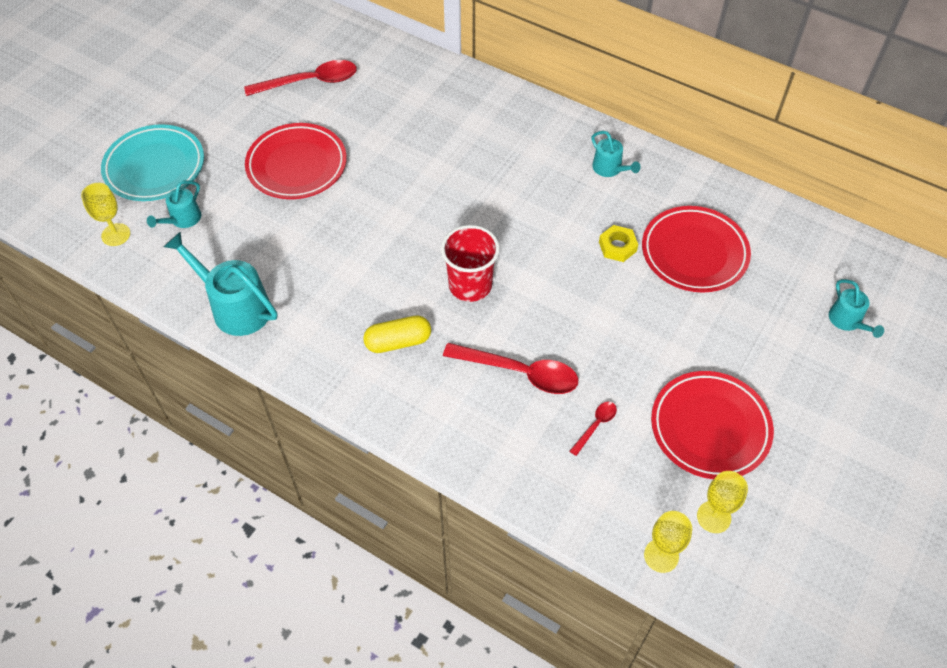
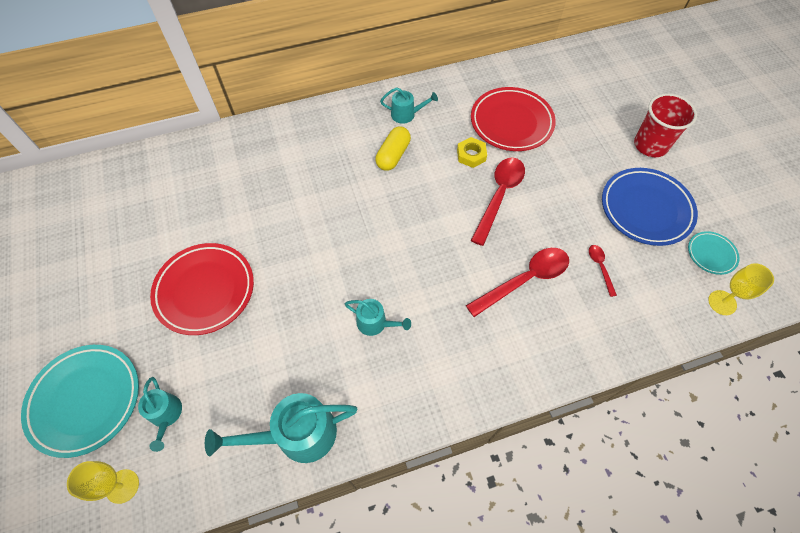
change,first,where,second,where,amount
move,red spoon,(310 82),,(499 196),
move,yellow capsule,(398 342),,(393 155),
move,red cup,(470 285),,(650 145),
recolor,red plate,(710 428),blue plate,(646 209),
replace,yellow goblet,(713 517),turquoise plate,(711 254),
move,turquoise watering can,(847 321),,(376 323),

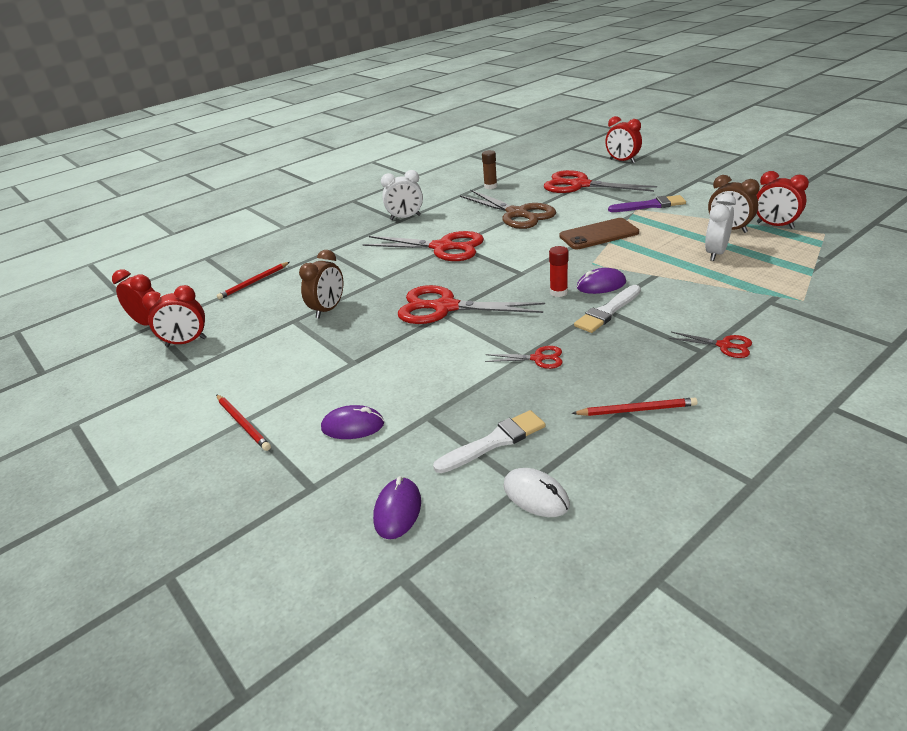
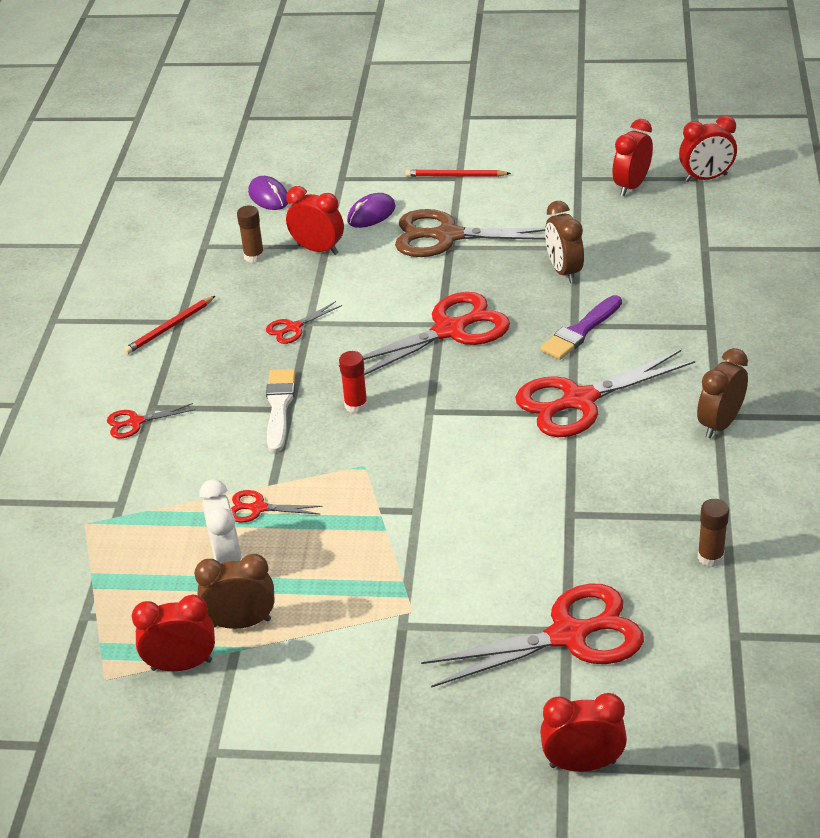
change,first,where,second,where,amount
delete,red pencil,(254 282),,,
recolor,white clock,(405 217),brown clock,(720 424),
replace,white brush,(494 442),brown glue stick,(254 256),
move,brown scissors,(517 214),,(447 236),
delete,white mouse,(536 495),,,
delete,brown phone,(598 234),,,
delete,purple mouse,(601 285),,,
move,purple brush,(650 205),,(580 331),
insert,,,red scissors,(258 508),
insert,,,red clock,(318 249),

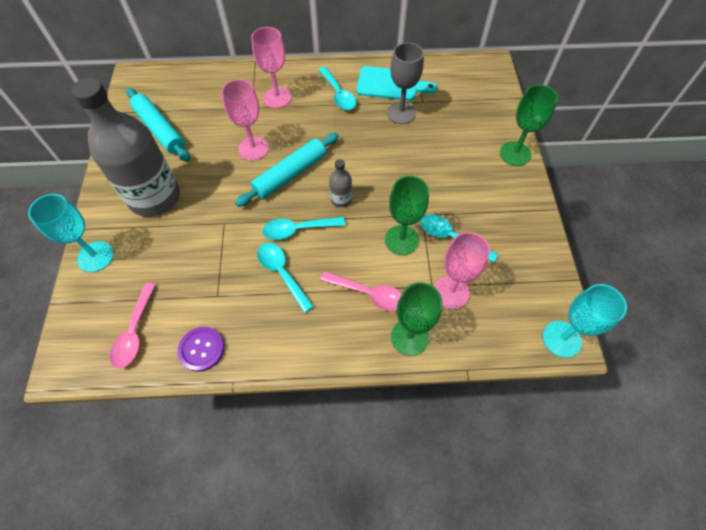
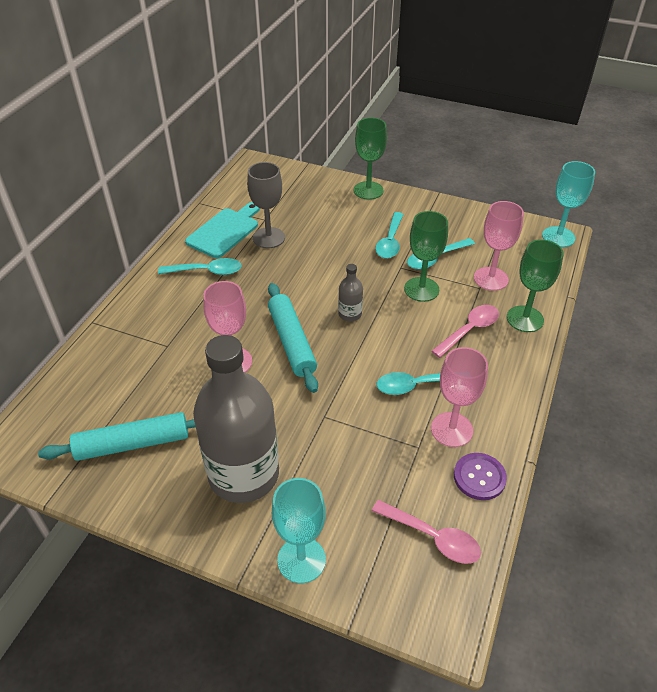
change,first,where,second,where,amount
move,pink goblet,(277 97),,(451 429),
move,turquoise spoon,(298 229),,(390 242),

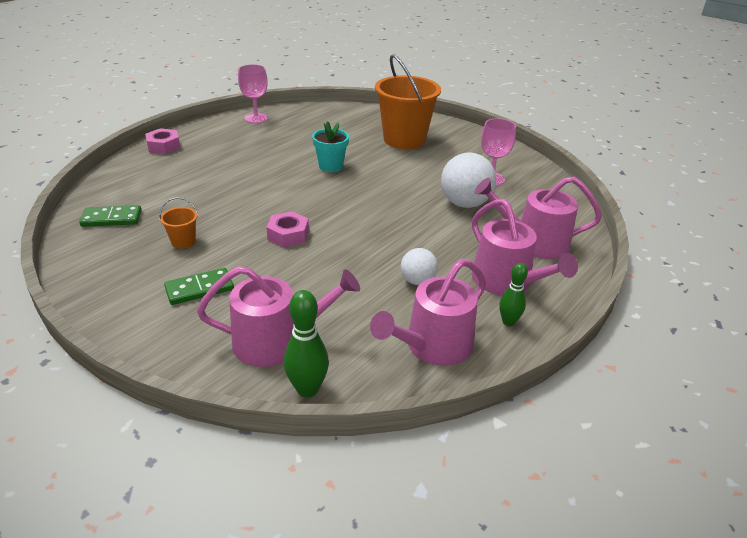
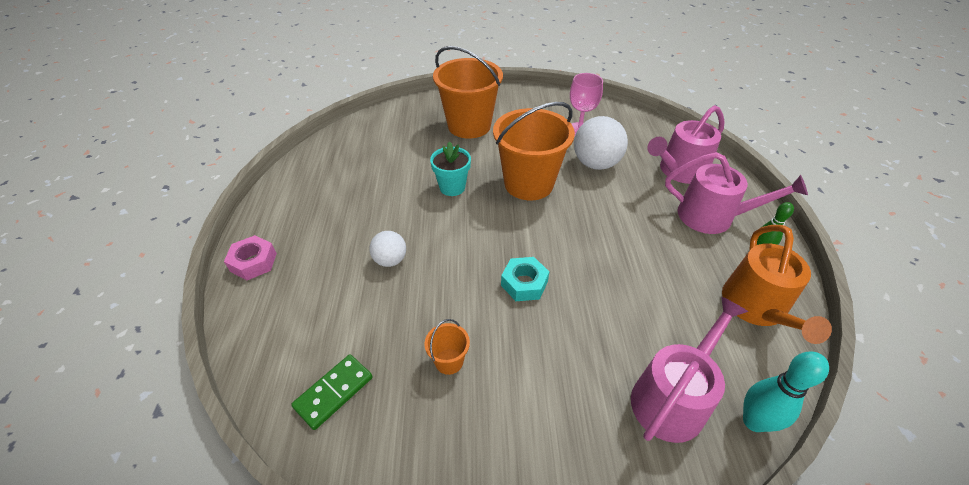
change,first,where,second,where,amount
delete,green domino,(199 289),,,
delete,pink goblet,(256 118),,,
recolor,pink nut,(288 235),turquoise nut,(524 283),
recolor,green bowling pin,(307 389),turquoise bowling pin,(754 421),
recolor,pink watering can,(433 346),orange watering can,(756 307),
move,white ball,(417 281),,(390 260),
insert,,,orange bucket,(528 184),

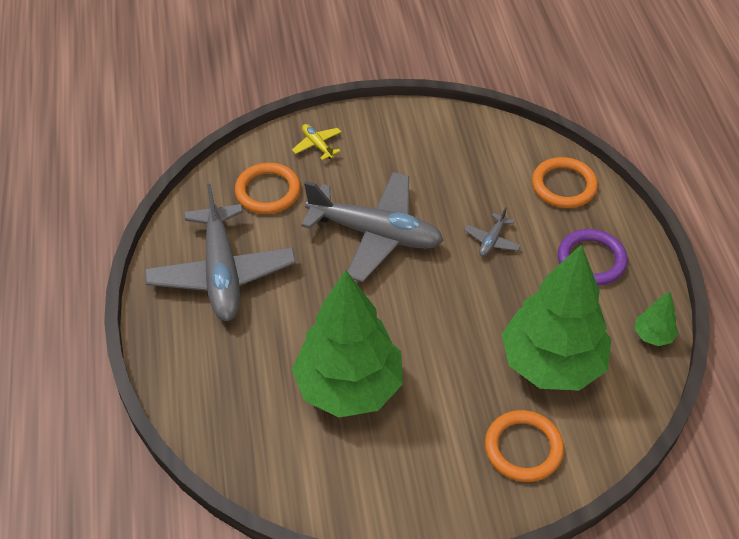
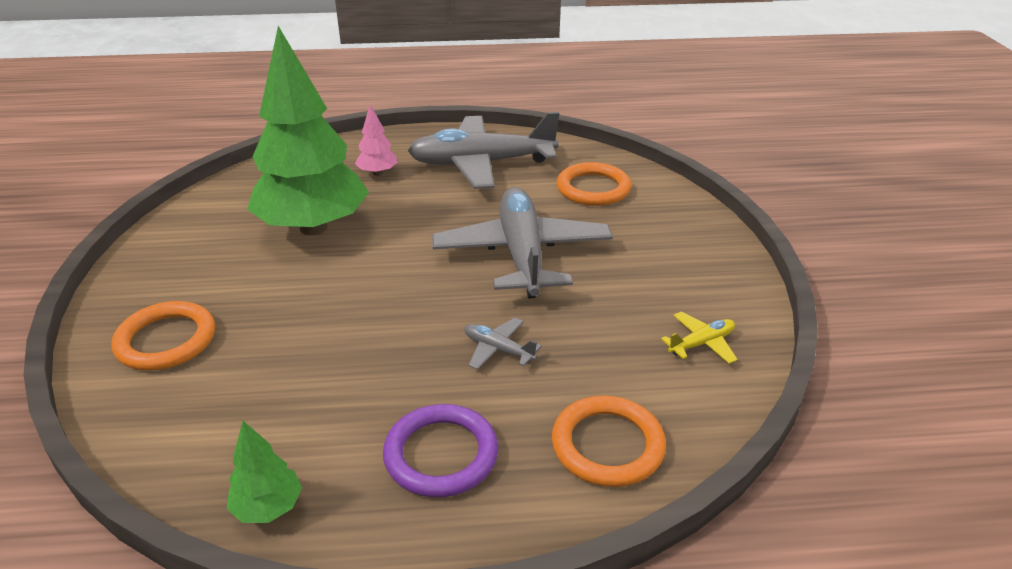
change,first,where,second,where,amount
move,yellow plane,(317 145),,(701 344),
rotate,grey plane,(375 234),,(522 254),150 degrees clockwise
delete,green tree,(552 363),,,
insert,,,pink tree,(377 173),

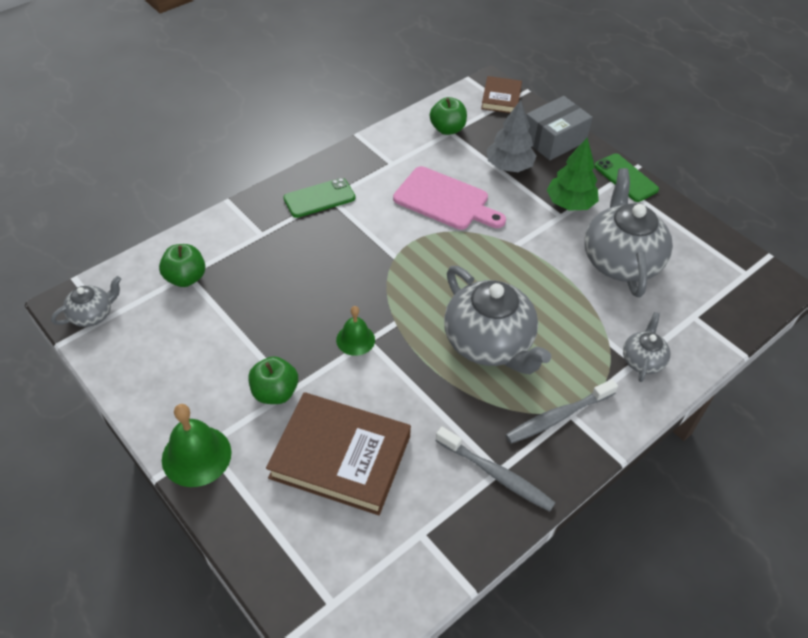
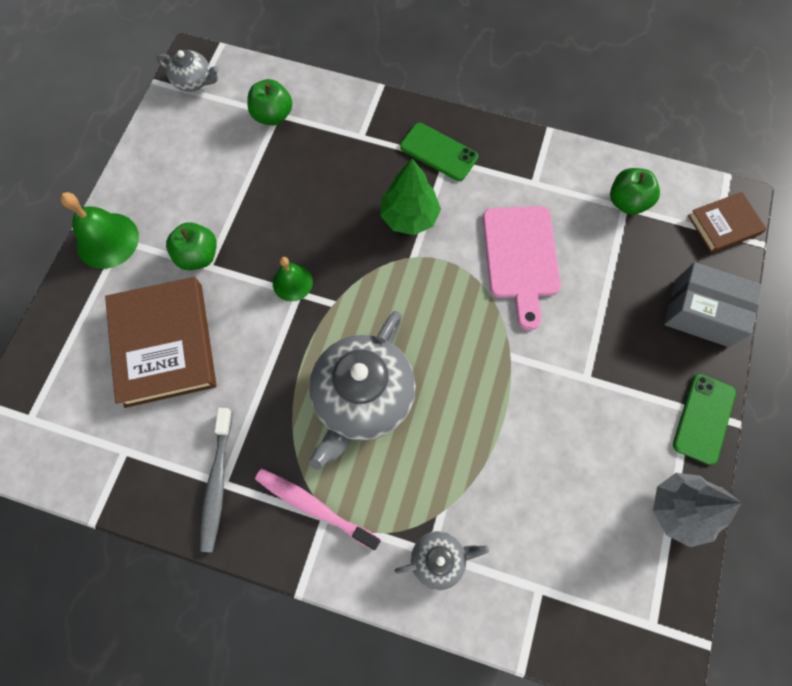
change,first,where,second,where,amount
move,grey tree,(509 166),,(679 509),
recolor,grey toothbrush,(558 416),pink toothbrush,(314 507),
move,green tree,(570 204),,(409 217),
delete,grey teapot,(620 260),,,

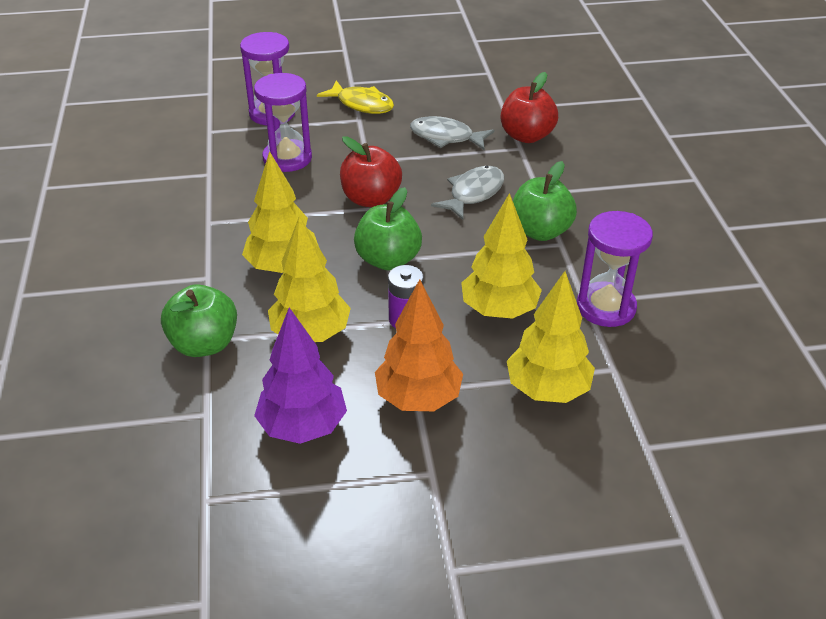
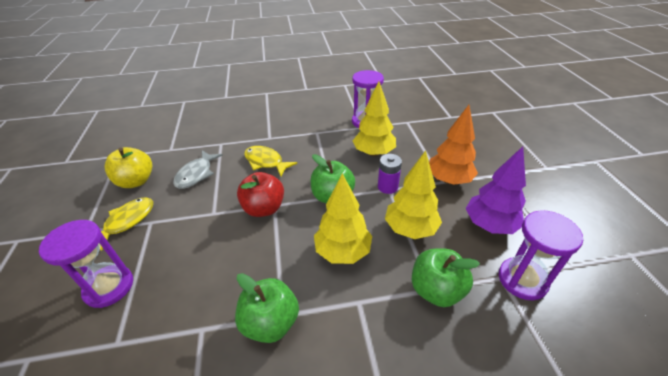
change,first,where,second,where,amount
move,purple hourglass,(287 158),,(522 280),
recolor,grey fish,(473 193),yellow fish,(266 162),
delete,red apple,(526 136),,,
delete,yellow tree,(547 390),,,
move,green apple,(540 231),,(270 322),
insert,,,yellow apple,(136 181),

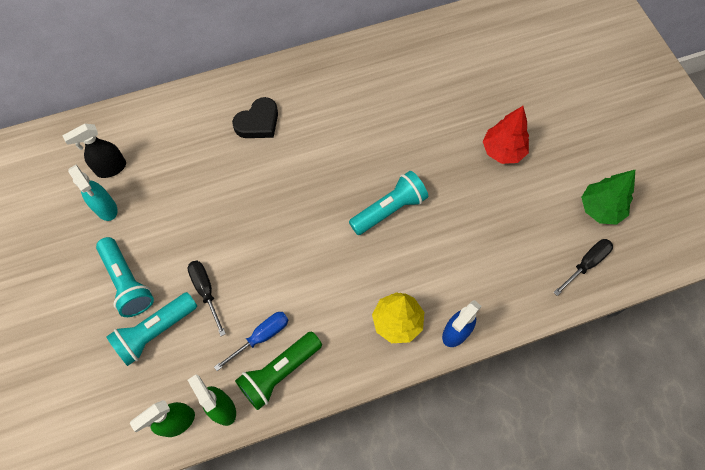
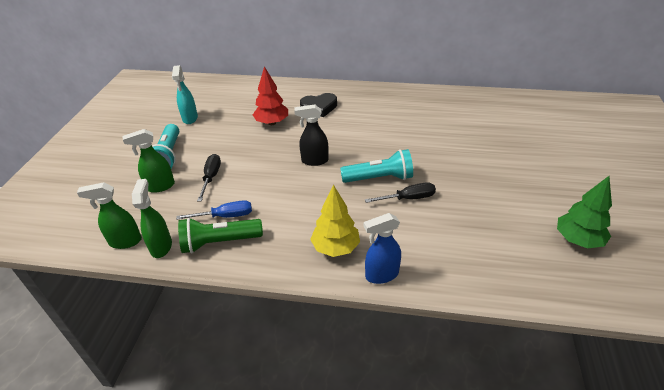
change,first,where,second,where,amount
move,black spray bottle,(111 168),,(314 161),
replace,turquoise flashlight,(155 332),green spray bottle,(160 186),
move,red tree,(502 151),,(272 123),
move,black screwdriver,(586 264),,(408 198),

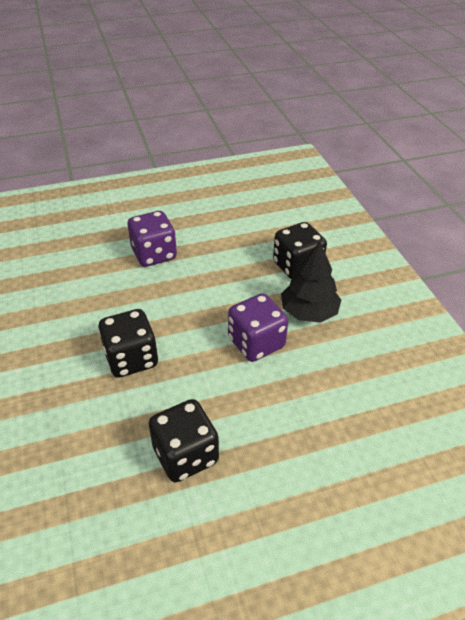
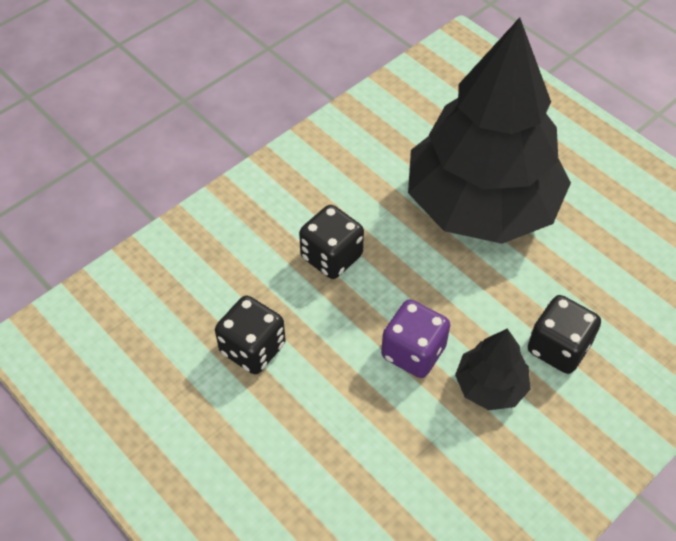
change,first,where,second,where,amount
replace,purple dice,(154 254),black tree,(481 204),

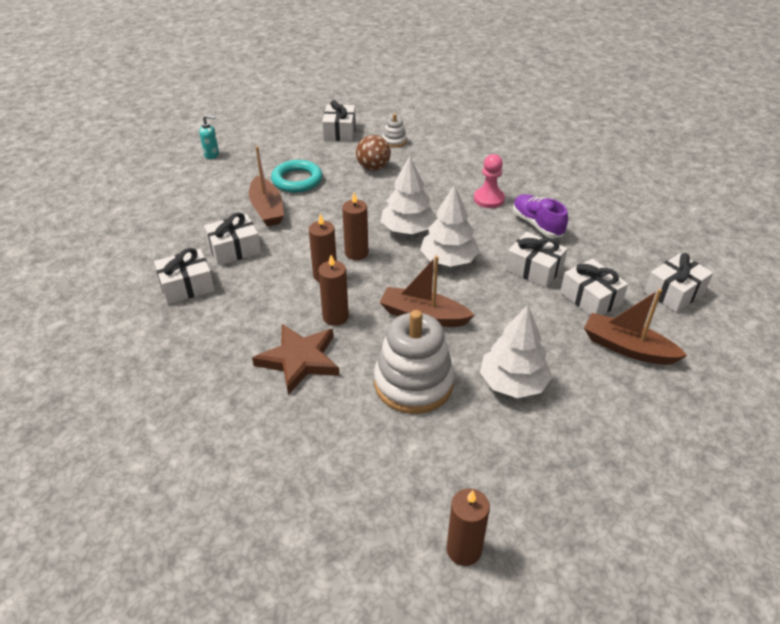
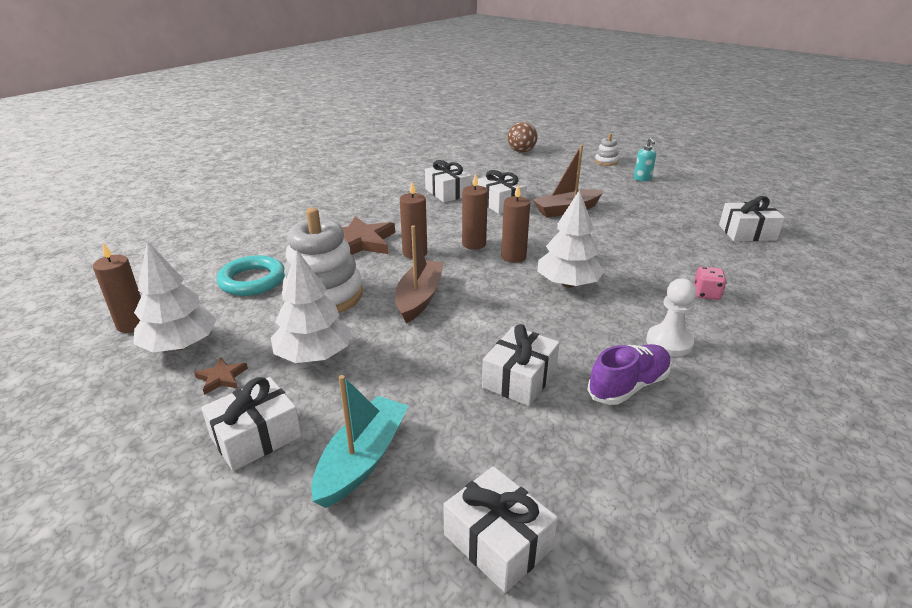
change,first,where,second,where,amount
move,turquoise ring,(297 180),,(252 280),
move,brown ball,(373 168),,(521 151),
move,white stacking toy,(394 141),,(606 162),
move,white tree,(448 260),,(180 345),
recolor,pink pawn,(489 199),white pawn,(669 342),
move,white gift,(590 298),,(256 436),
recolor,brown boat,(627 348),turquoise boat,(362 459),
insert,,,brown star,(221 378),
insert,,,pink dice,(706 294),

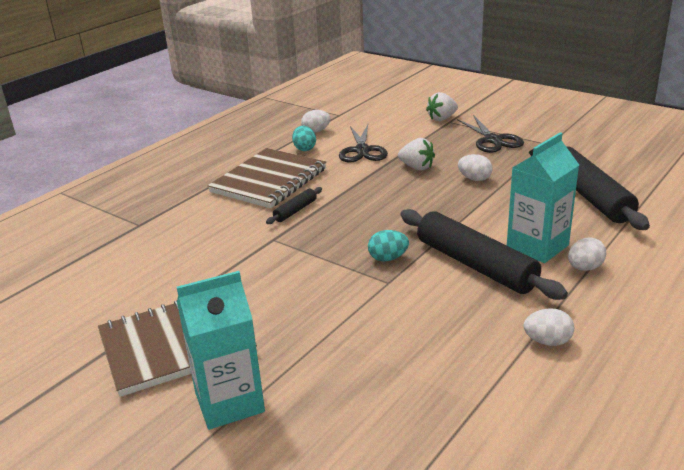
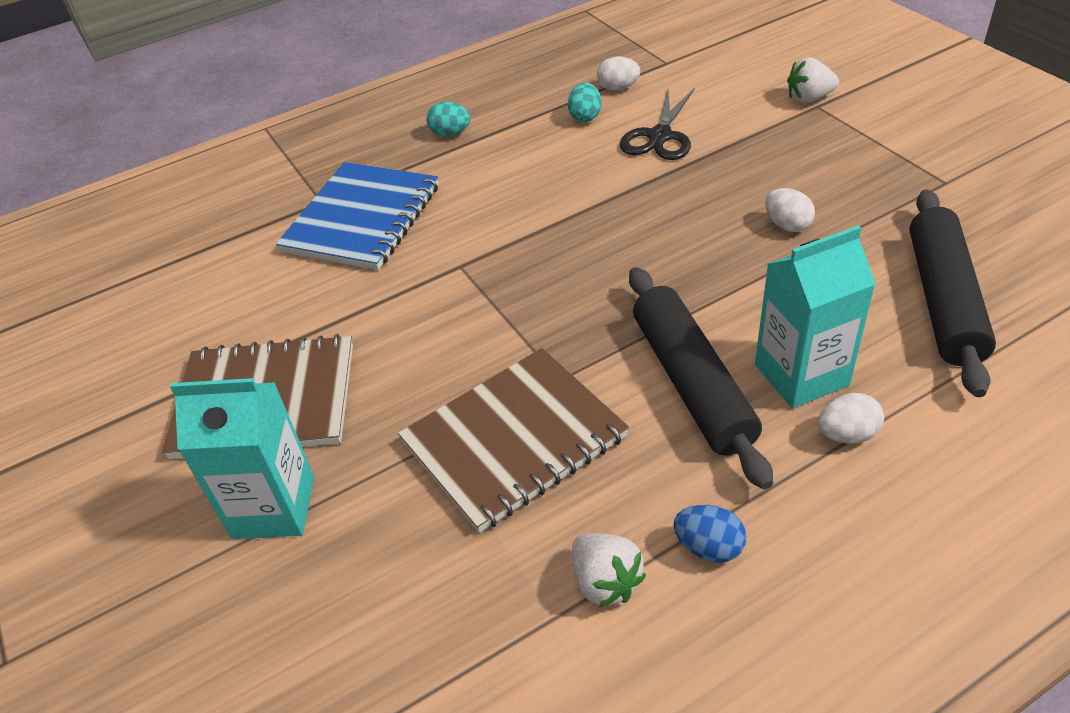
change,first,where,second,where,amount
move,brown notebook,(269 180),,(514 440),
delete,black rolling pin,(295 211),,,
move,turquoise egg,(388 258),,(450 133),
move,white strawberry,(416 167),,(605 582),
delete,black scissors,(493 140),,,
recolor,white egg,(547 341),blue egg,(708 547),
insert,,,blue notebook,(362 219),

